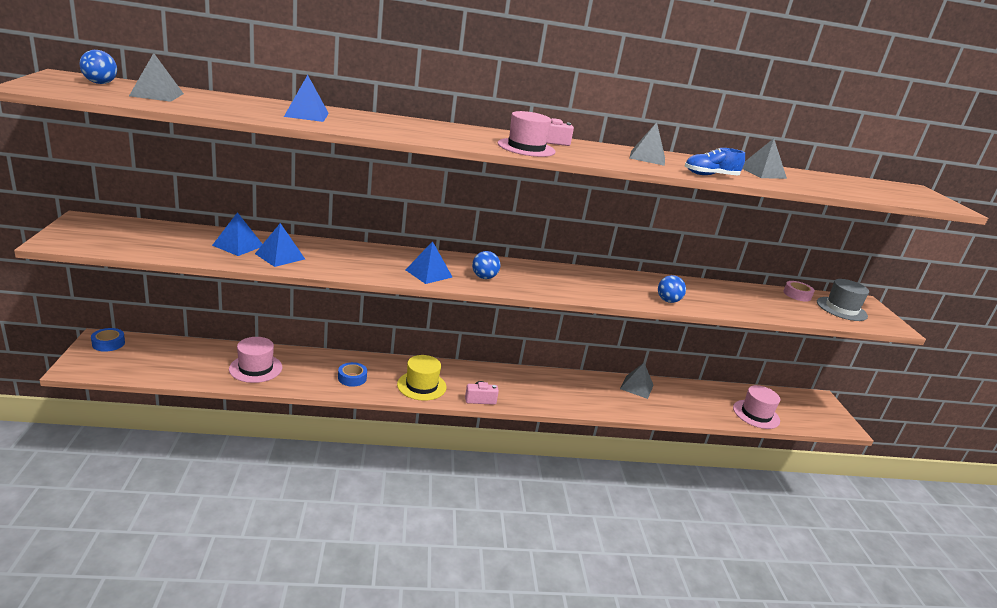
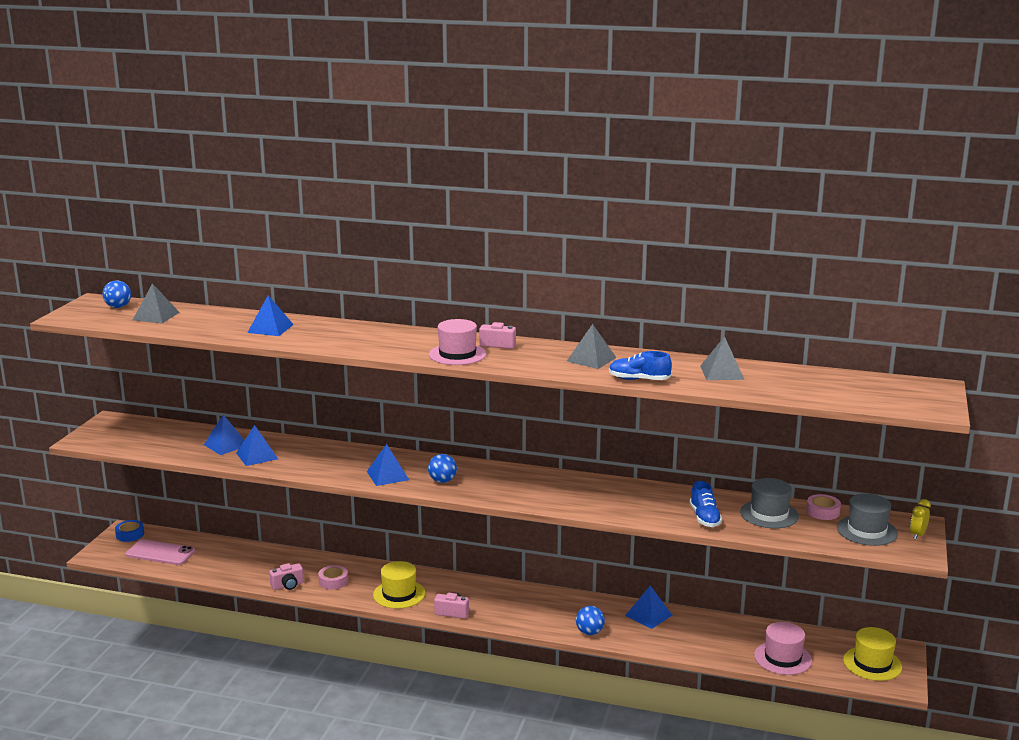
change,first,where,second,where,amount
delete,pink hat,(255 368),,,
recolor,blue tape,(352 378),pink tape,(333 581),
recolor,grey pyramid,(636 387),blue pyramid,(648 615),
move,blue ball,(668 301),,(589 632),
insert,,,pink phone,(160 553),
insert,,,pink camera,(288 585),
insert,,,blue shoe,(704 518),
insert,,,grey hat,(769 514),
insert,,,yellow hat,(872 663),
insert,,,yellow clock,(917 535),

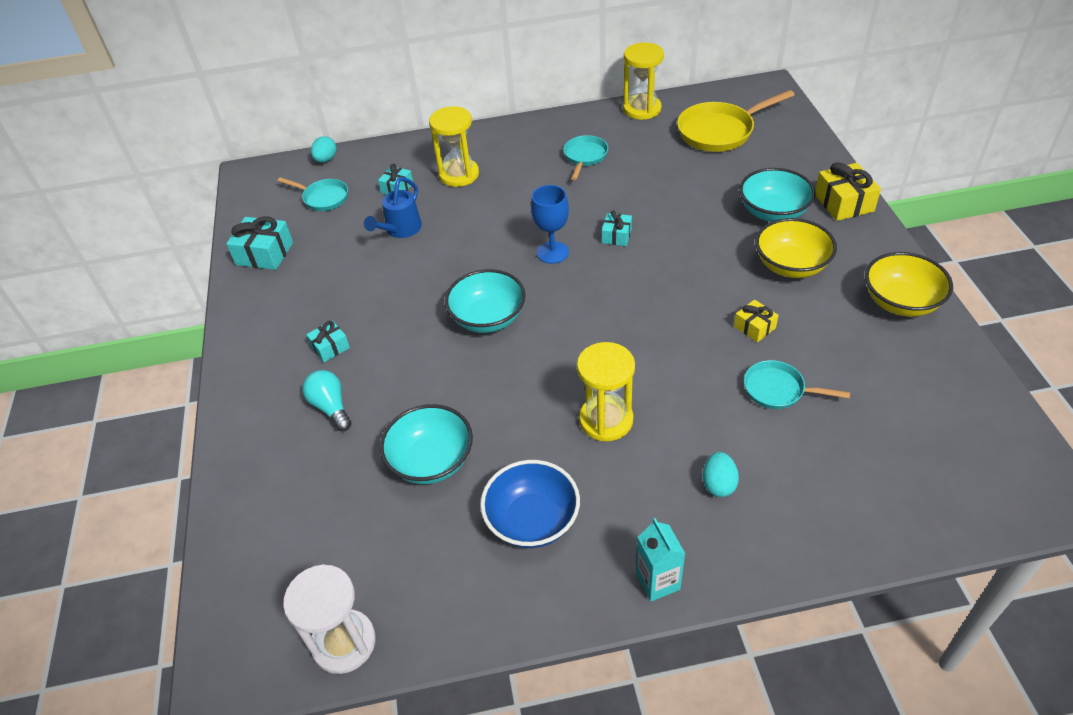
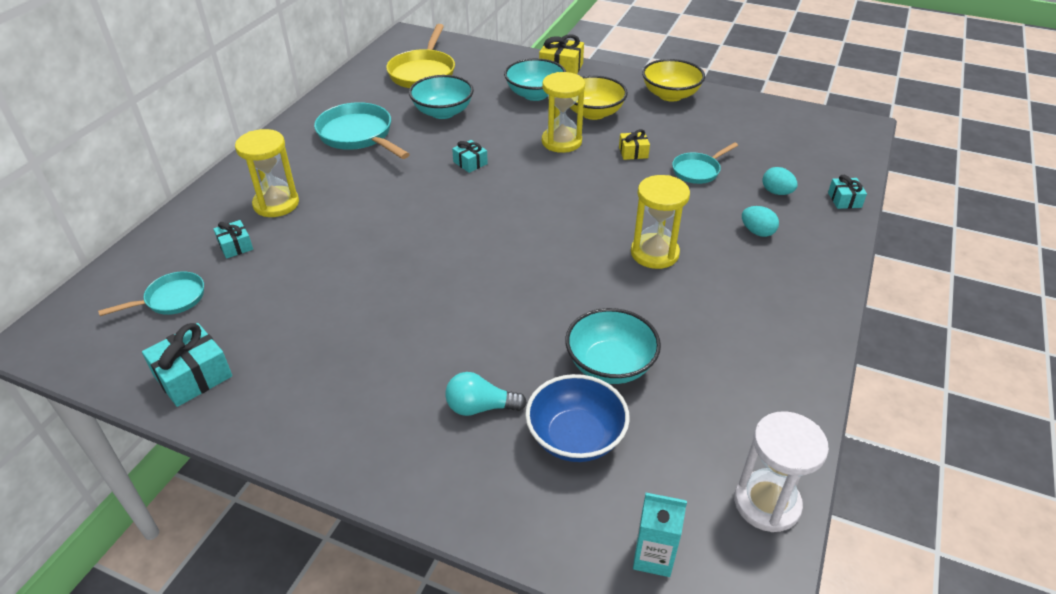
change,first,where,second,where,amount
move,turquoise gift,(330 347),,(844 200),
move,turquoise egg,(326 160),,(776 192),
delete,blue watering can,(400 230),,,
move,turquoise bowl,(488 318),,(443 112),
move,blue bowl,(532 520),,(575 437),
delete,blue goblet,(552 252),,,
resize,turquoise pan,(585 157),,(358 135),x1.69
move,yellow hourglass,(642 109),,(561 142),
move,turquoise carton,(658 581),,(653 556),

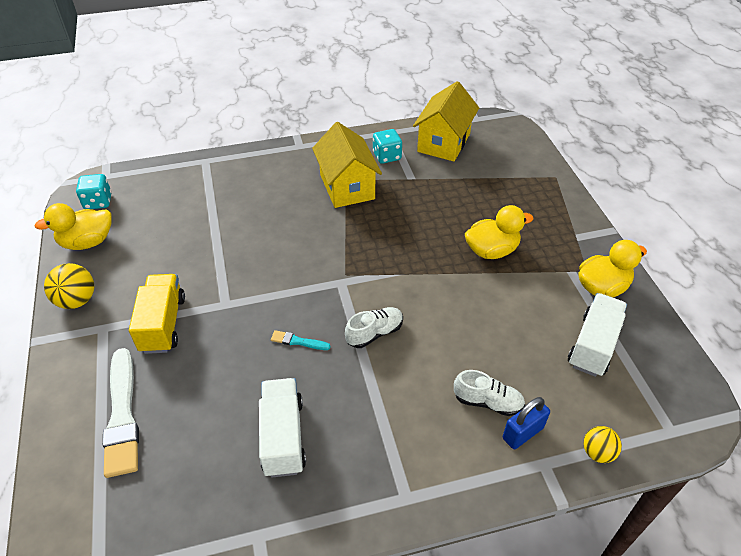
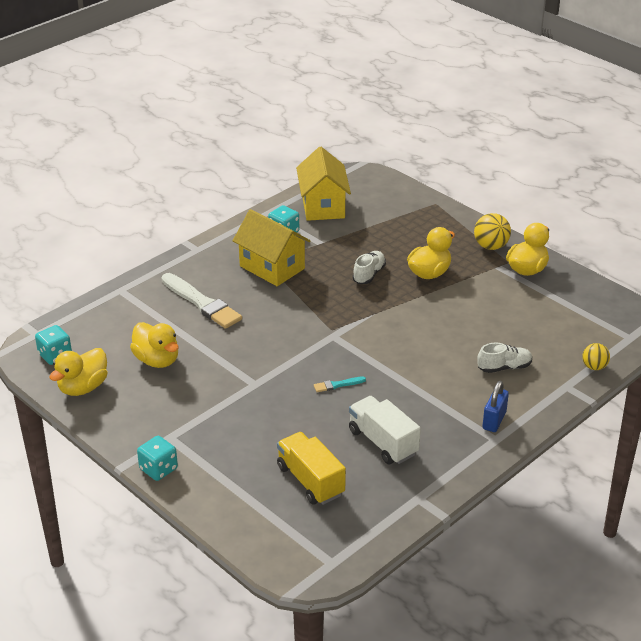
change,first,where,second,where,amount
move,yellow ball,(77 300),,(491 246),
move,white brush,(122 415),,(202 303),
move,yellow truck,(163 324),,(310 481),
move,white shoe,(374 333),,(369 274),
move,blue padlock,(522 433),,(494 421),
delete,white truck,(593 345),,,
insert,,,yellow duck,(157 360),
insert,,,turquoise dice,(158 469),

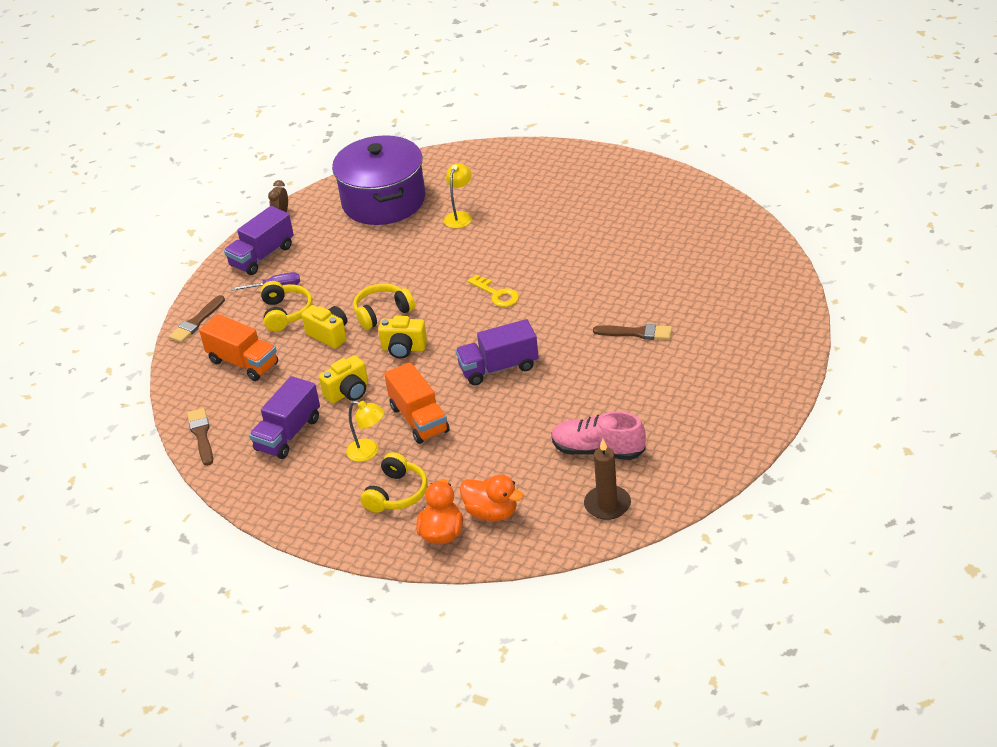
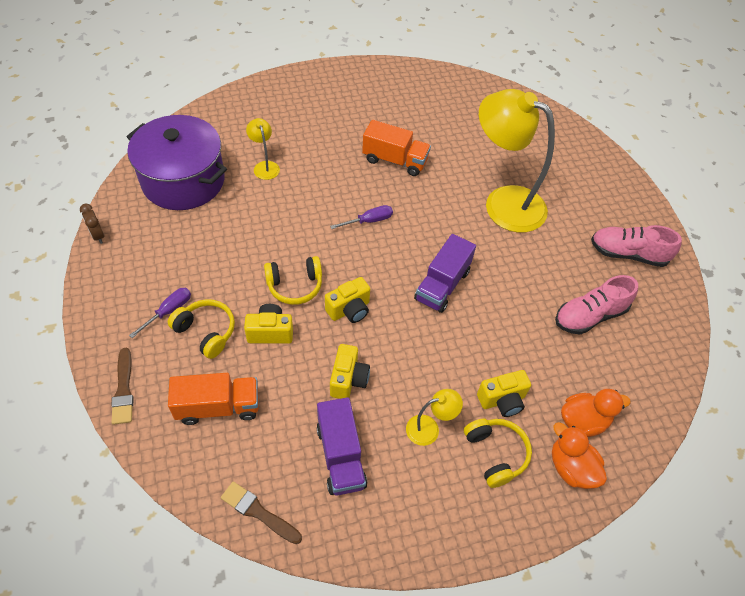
change,first,where,second,where,amount
delete,purple truck,(262 256),,,
rotate,yellow headphones,(382 313),,(295 285),120 degrees counterclockwise
move,orange truck,(419 419),,(395 160),
replace,yellow key,(497 294),purple screwdriver,(369 221),
delete,brown candle,(607 505),,,
replace,brown brush,(637 333),yellow lamp,(503 202),
insert,,,yellow camera,(502 400),
insert,,,pink shoe,(627 254),

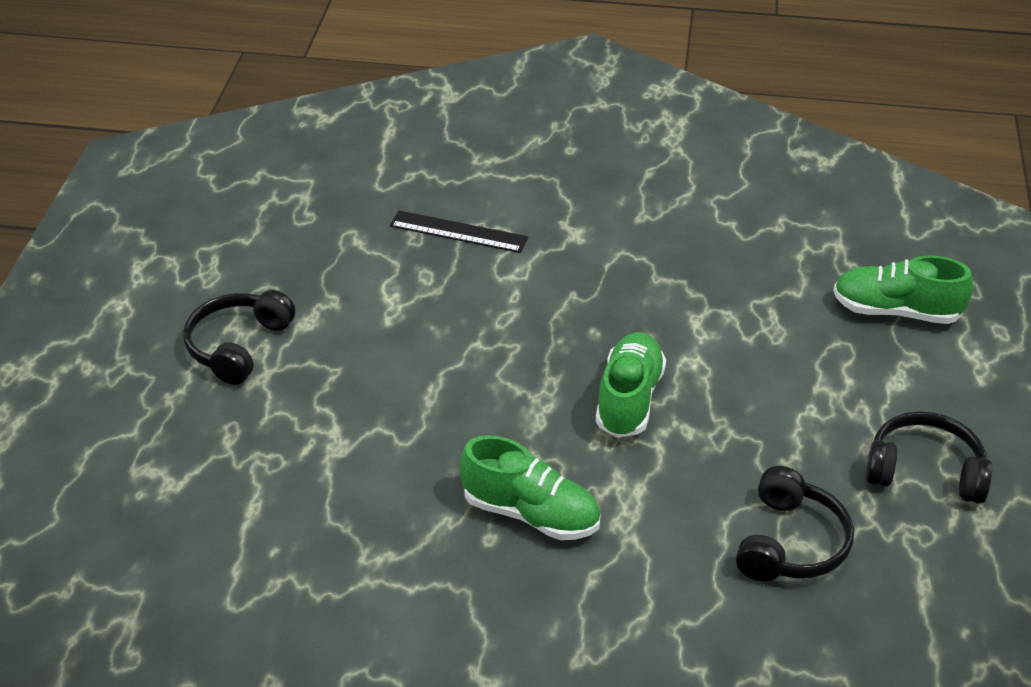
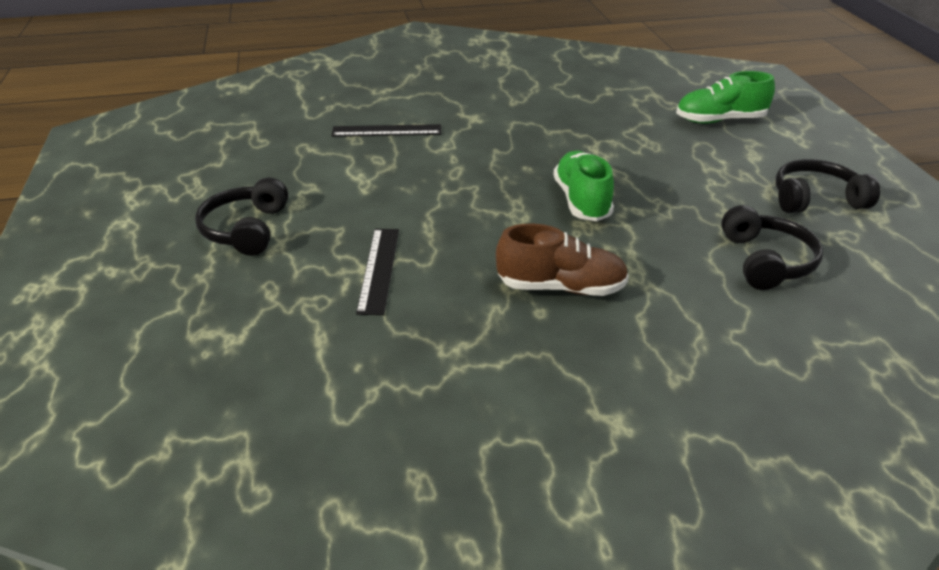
change,first,where,second,where,amount
recolor,green shoe,(531 514),brown shoe,(561 287),
insert,,,black ruler,(378 269),

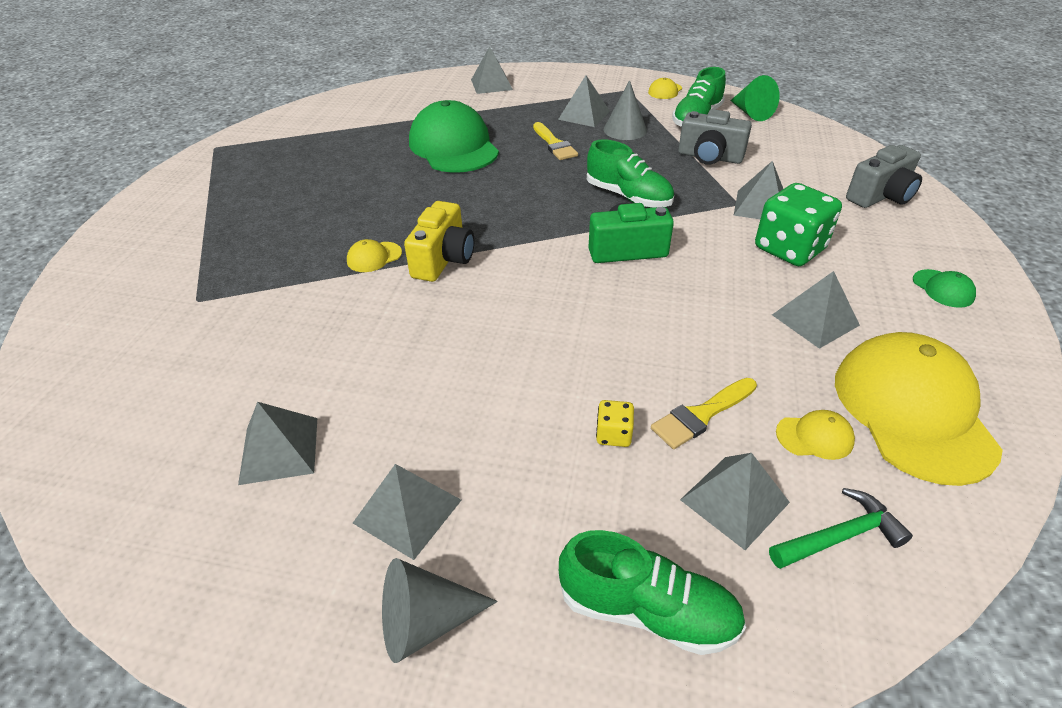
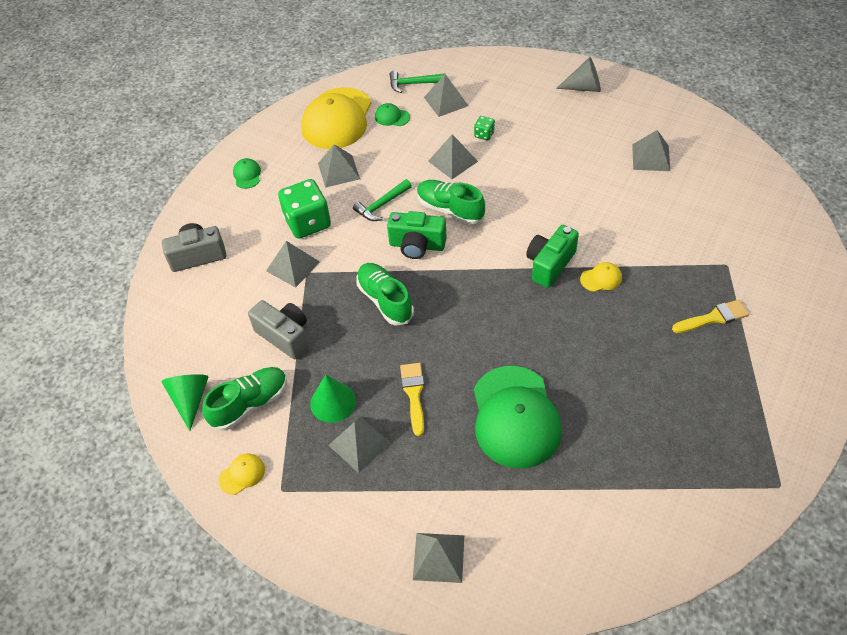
change,first,where,second,where,amount
move,grey pyramid,(407 511),,(452 161),
recolor,yellow camera,(443 260),green camera,(550 264),
move,green shoe,(647 610),,(450 209),
recolor,yellow dice,(613 434),green dice,(484 134),
recolor,grey cone,(625 130),green cone,(333 402),
move,yellow brush,(701 415),,(713 317),
recolor,yellow cap,(814 437),green cap,(392 117),
insert,,,green hammer,(382 205),

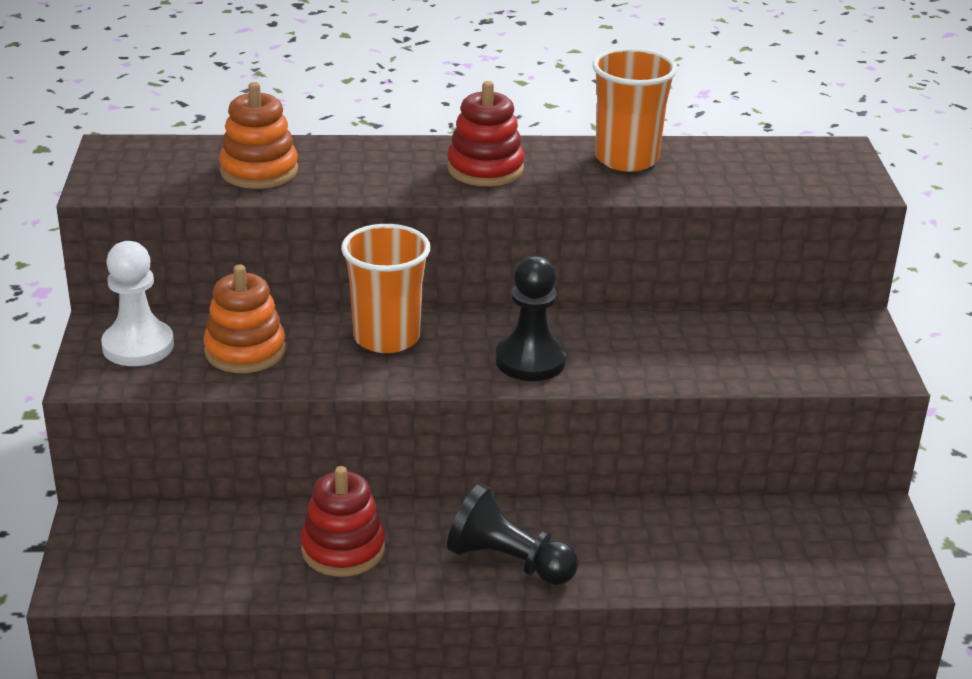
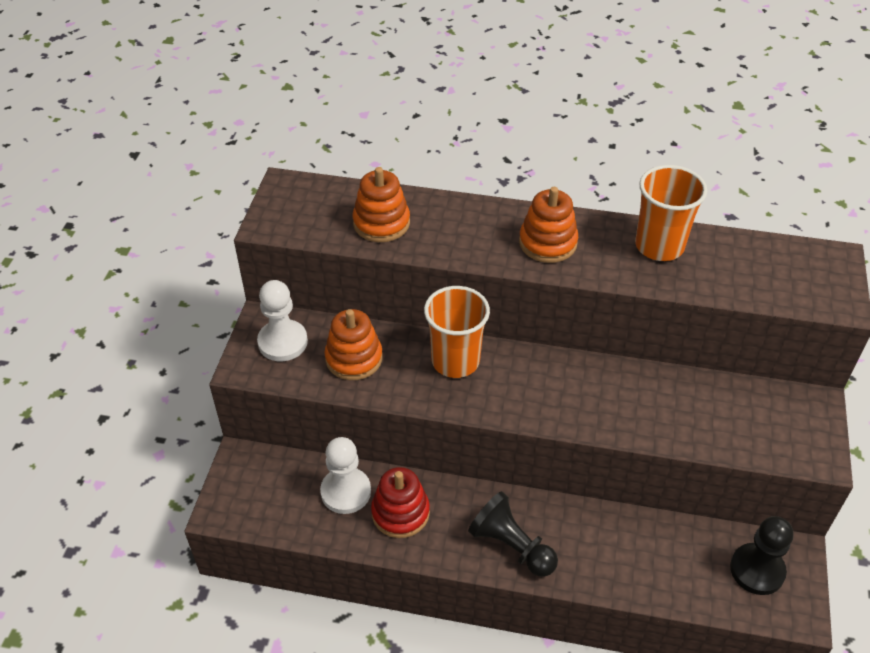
change,first,where,second,where,amount
recolor,red stacking toy,(485 169),orange stacking toy,(548 243),
move,black pawn,(530 360),,(757 570),
insert,,,white pawn,(346 492),

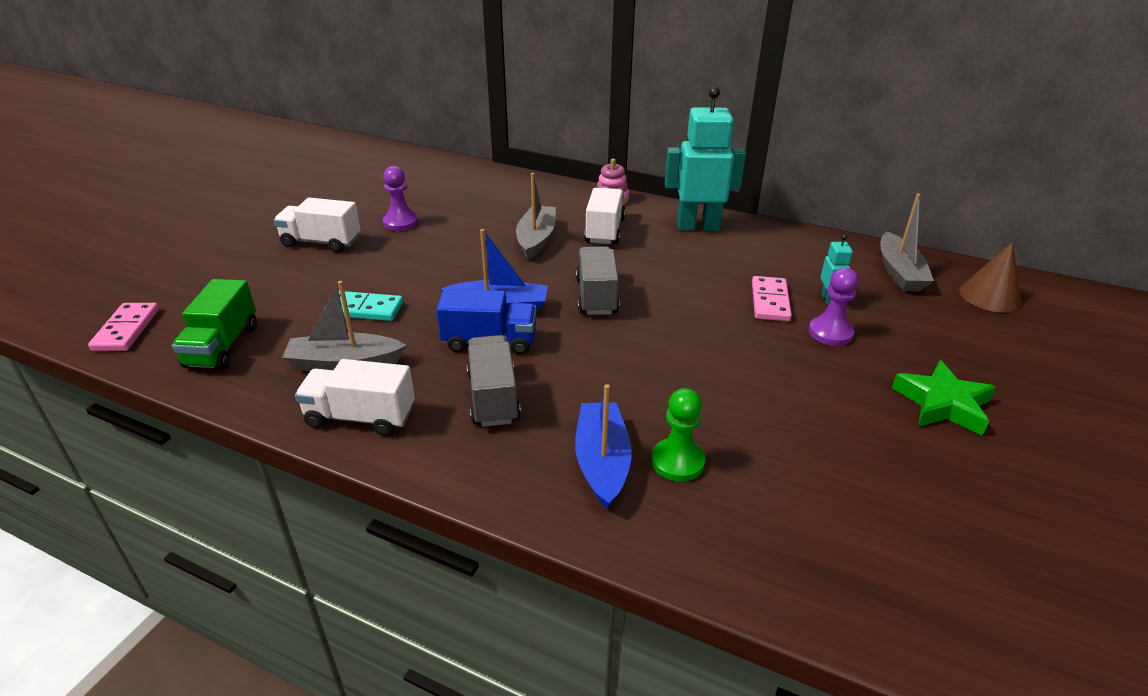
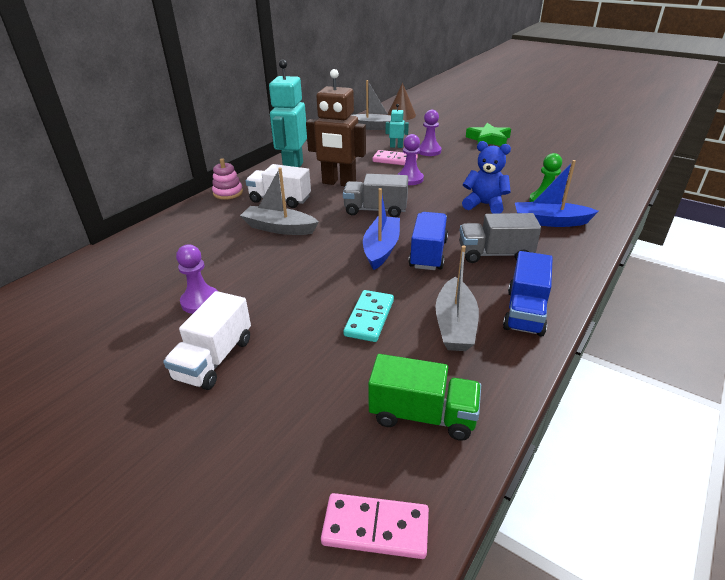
change,first,where,second,where,amount
recolor,white truck,(360 417),blue truck,(525 312),
insert,,,brown robot,(339 183),
insert,,,purple pawn,(410 179),
insert,,,blue teddy bear,(484 205),

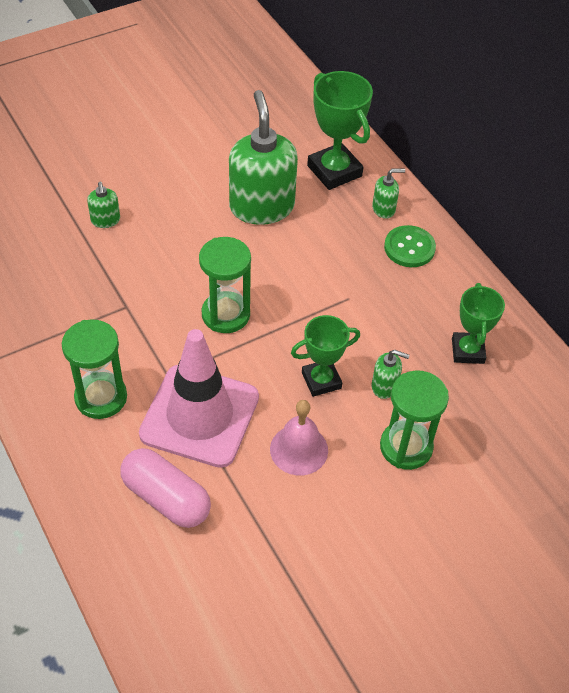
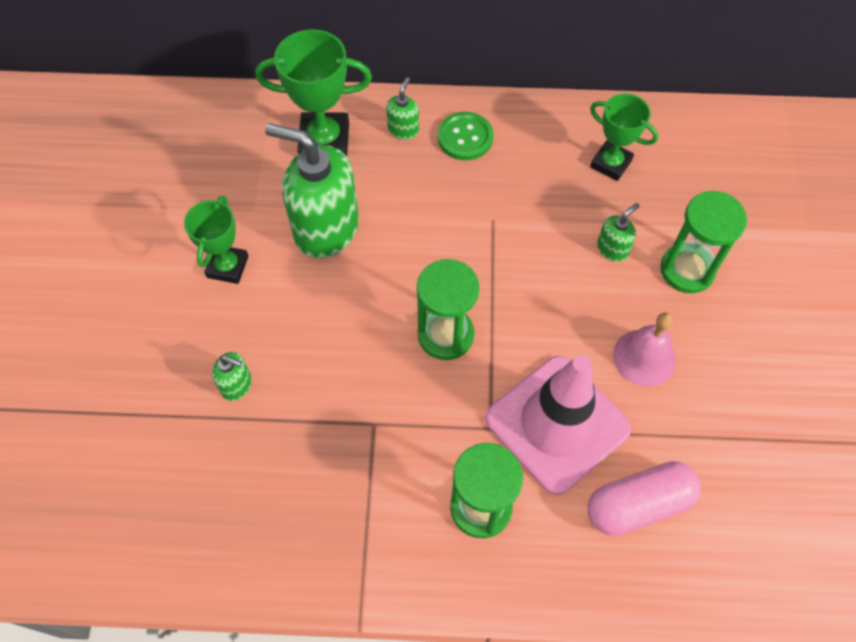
change,first,where,second,where,amount
move,green trophy,(321 380),,(227 267),

